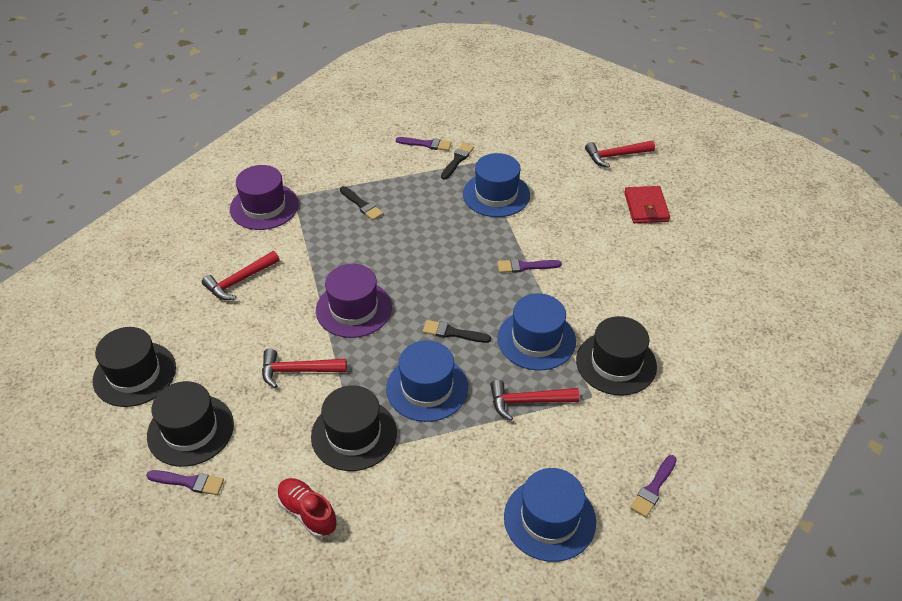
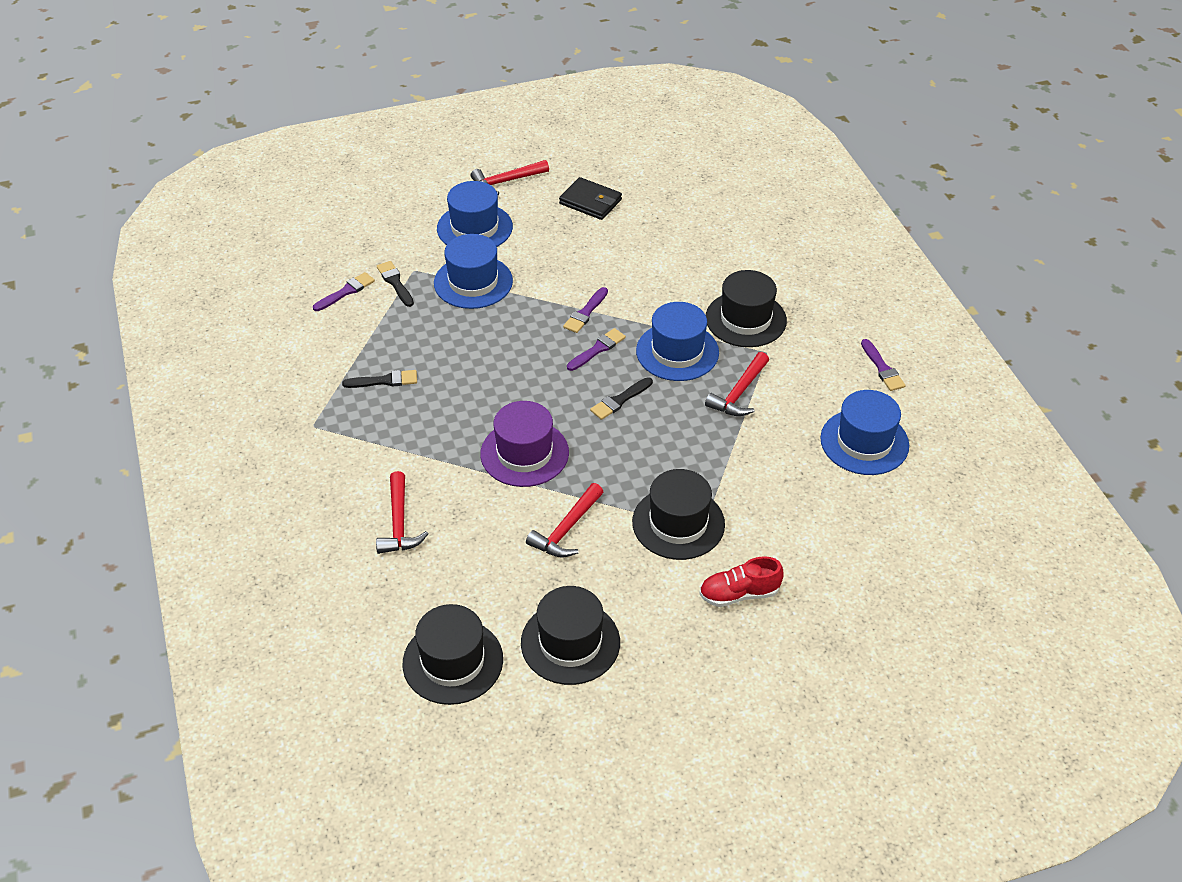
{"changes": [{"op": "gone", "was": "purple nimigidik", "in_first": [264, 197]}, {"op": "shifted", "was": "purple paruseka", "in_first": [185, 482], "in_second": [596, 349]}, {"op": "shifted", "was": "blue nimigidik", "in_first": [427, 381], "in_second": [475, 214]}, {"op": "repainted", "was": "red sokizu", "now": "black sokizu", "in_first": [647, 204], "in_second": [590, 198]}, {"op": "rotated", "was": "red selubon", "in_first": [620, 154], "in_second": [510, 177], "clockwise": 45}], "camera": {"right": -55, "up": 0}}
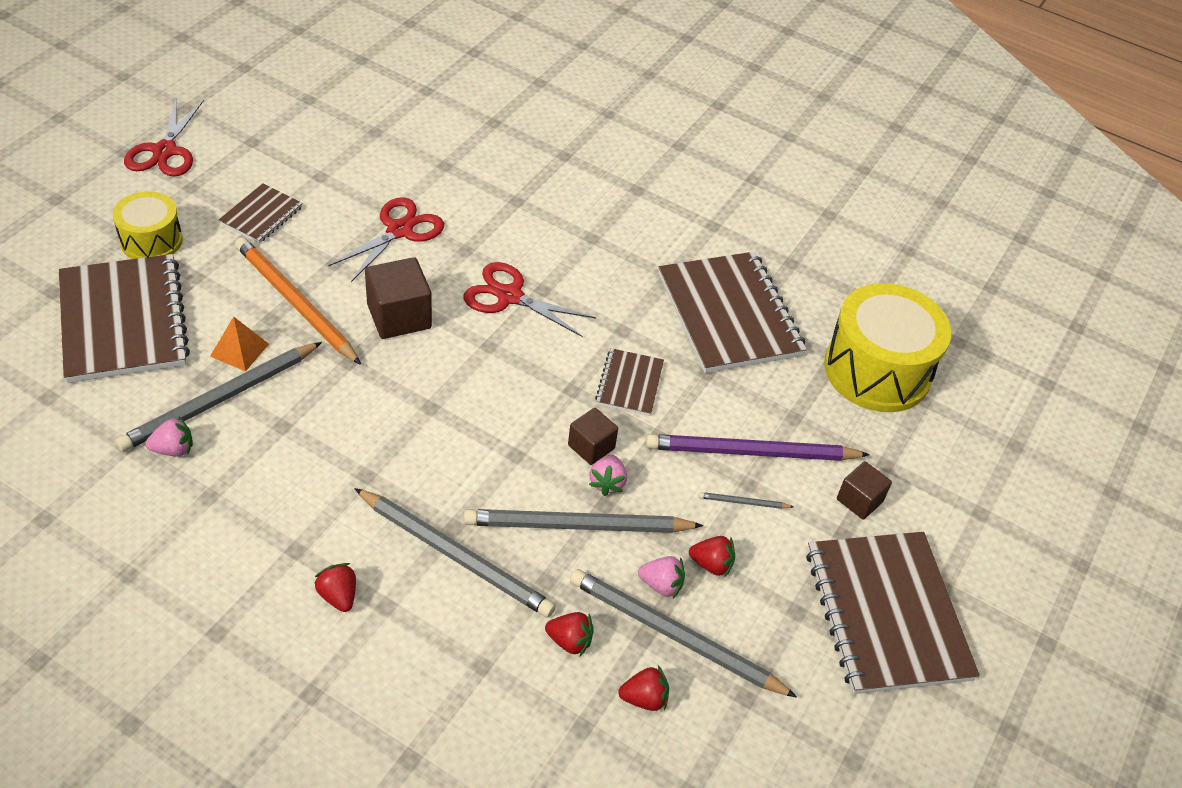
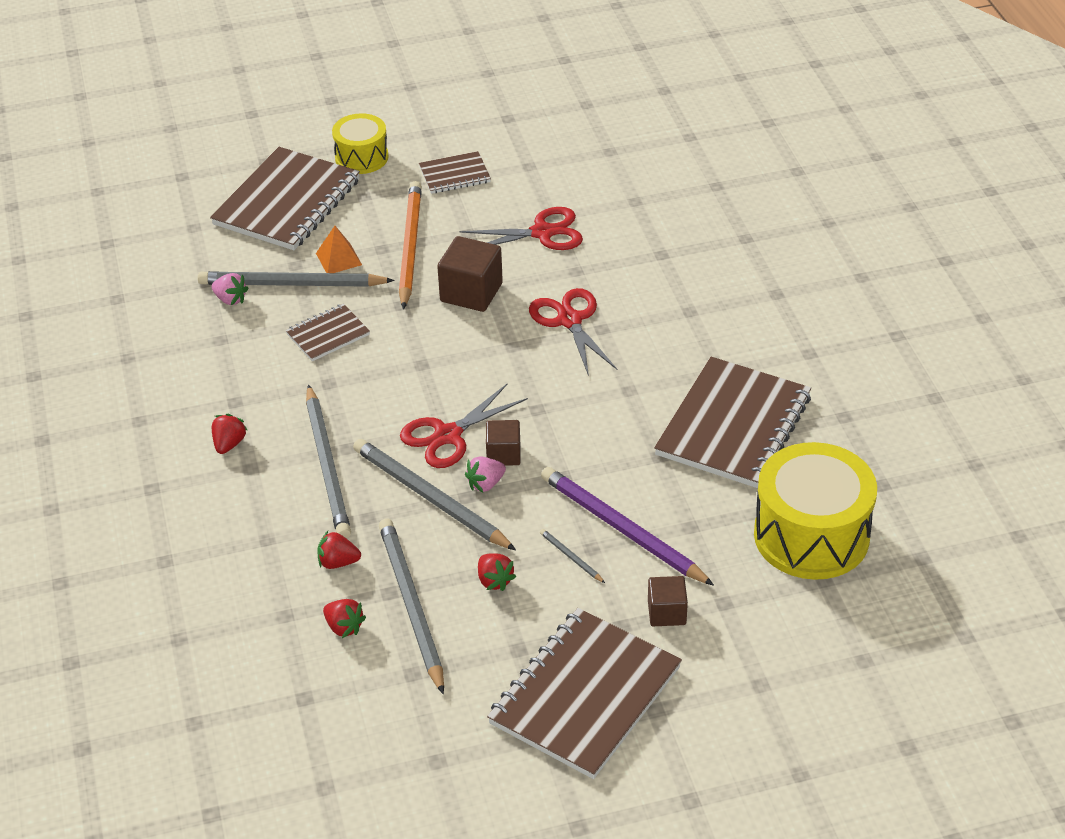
{"changes": [{"op": "gone", "was": "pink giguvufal", "in_first": [661, 577]}, {"op": "shifted", "was": "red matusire", "in_first": [164, 137], "in_second": [464, 425]}, {"op": "shifted", "was": "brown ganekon", "in_first": [629, 382], "in_second": [327, 332]}, {"op": "rotated", "was": "red giguvufal", "in_first": [569, 634], "in_second": [339, 550], "clockwise": 120}], "camera": {"right": 50, "up": -5}}
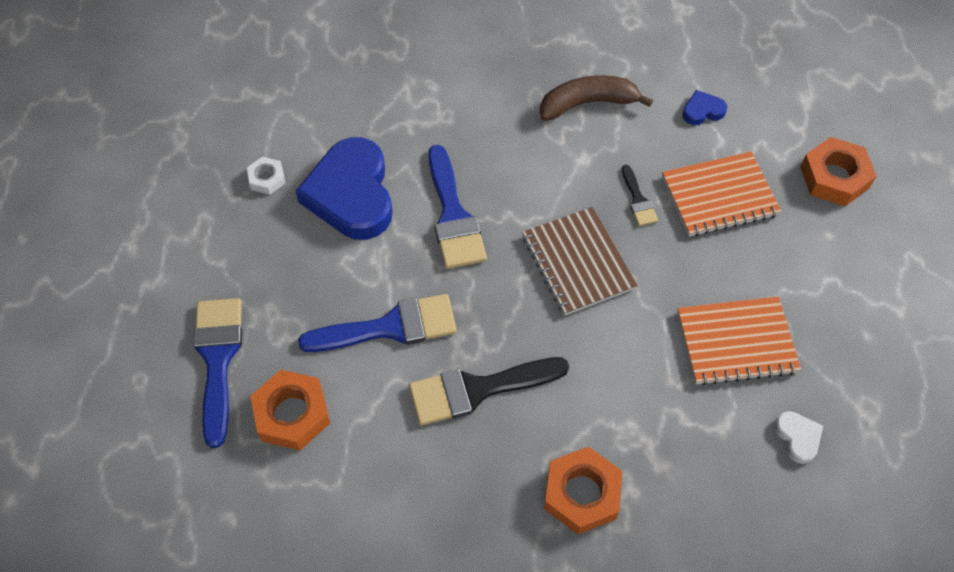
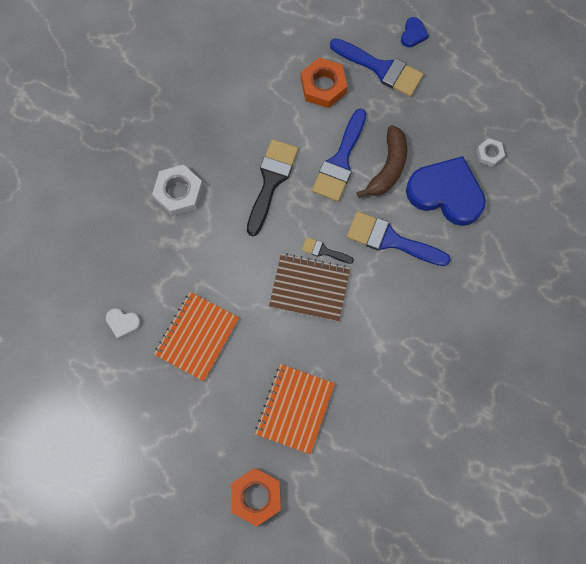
{"changes": [{"op": "shifted", "was": "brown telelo", "in_first": [596, 98], "in_second": [382, 161]}, {"op": "shifted", "was": "black paruseka", "in_first": [640, 195], "in_second": [328, 250]}, {"op": "shifted", "was": "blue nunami", "in_first": [705, 107], "in_second": [415, 32]}, {"op": "repainted", "was": "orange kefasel", "now": "white kefasel", "in_first": [583, 490], "in_second": [177, 190]}], "camera": {"right": 125, "up": 15}}
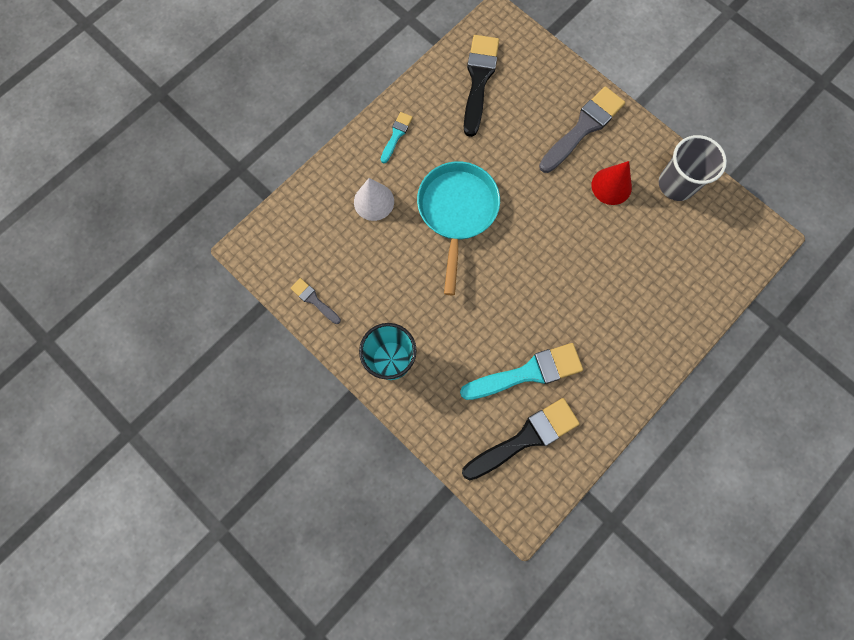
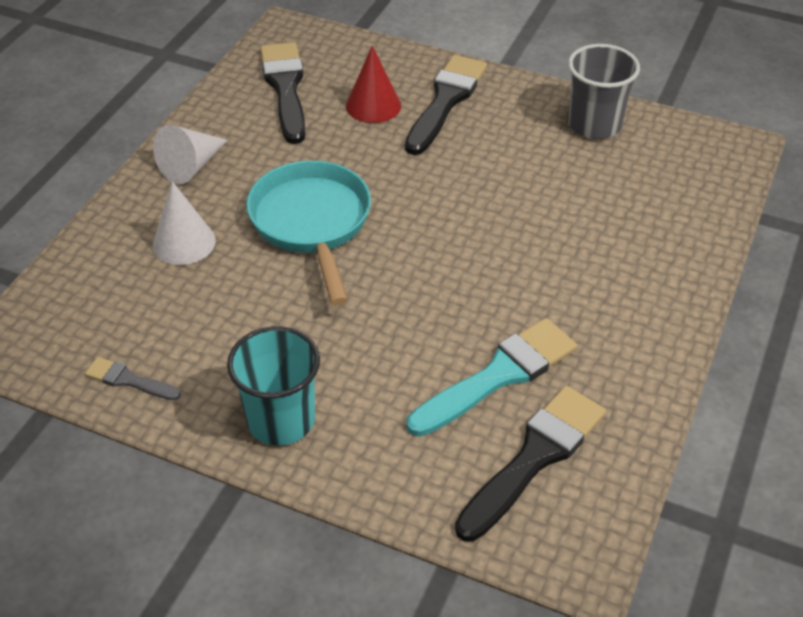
{"changes": [{"op": "shifted", "was": "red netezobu", "in_first": [612, 183], "in_second": [373, 84]}, {"op": "swapped", "was": "turquoise paruseka", "now": "white netezobu", "in_first": [396, 137], "in_second": [190, 154]}, {"op": "repainted", "was": "grey paruseka", "now": "black paruseka", "in_first": [582, 129], "in_second": [446, 105]}], "camera": {"right": -20, "up": -30}}
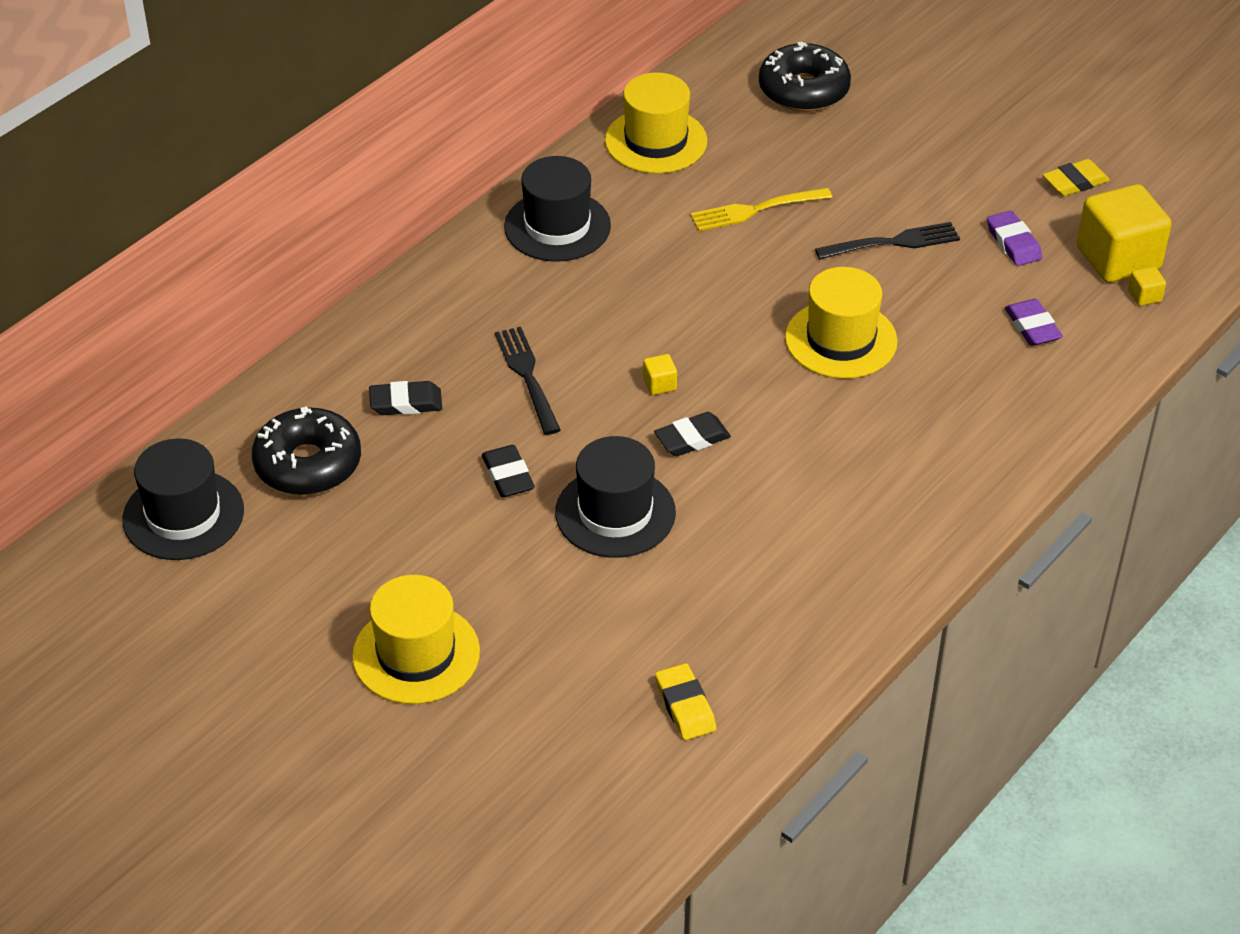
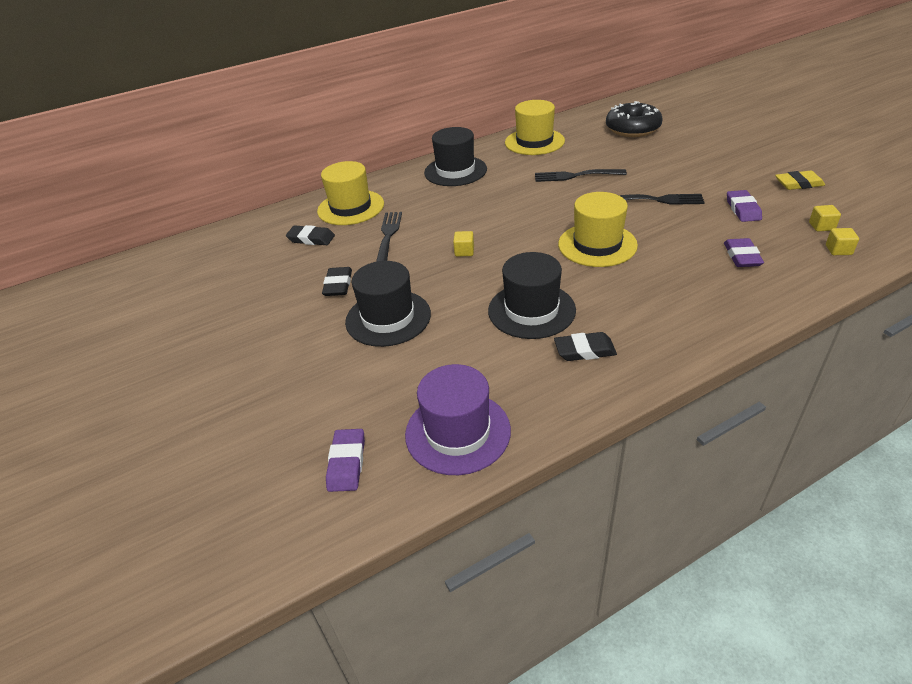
{"changes": [{"op": "gone", "was": "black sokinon", "in_first": [306, 451]}, {"op": "new", "now": "purple nimigidik", "in_second": [458, 419]}, {"op": "shifted", "was": "black nimigidik", "in_first": [183, 499], "in_second": [532, 295]}, {"op": "shifted", "was": "yellow nimigidik", "in_first": [416, 639], "in_second": [350, 193]}, {"op": "shifted", "was": "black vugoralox", "in_first": [692, 434], "in_second": [585, 346]}, {"op": "repainted", "was": "yellow vugoralox", "now": "purple vugoralox", "in_first": [685, 701], "in_second": [345, 460]}, {"op": "repainted", "was": "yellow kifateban", "now": "black kifateban", "in_first": [761, 209], "in_second": [581, 175]}, {"op": "scaled", "was": "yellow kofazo", "in_first": [1124, 233], "in_second": [825, 218], "ratio": 0.4}], "camera": {"right": 25, "up": -5}}
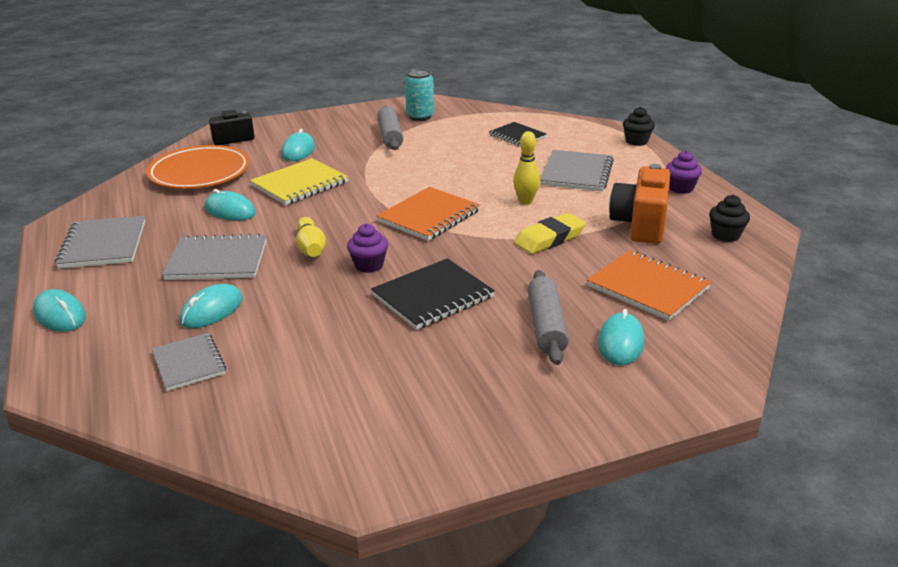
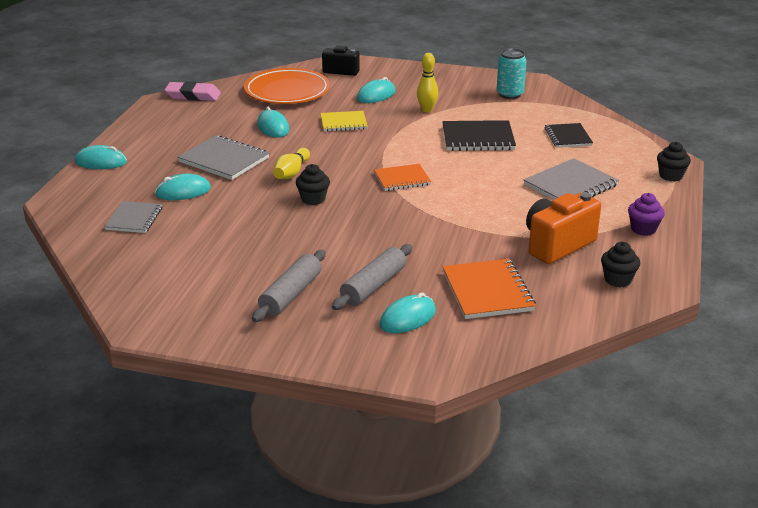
{"changes": [{"op": "gone", "was": "grey ganekon", "in_first": [100, 242]}, {"op": "gone", "was": "yellow vugoralox", "in_first": [550, 233]}, {"op": "new", "now": "pink vugoralox", "in_second": [193, 91]}, {"op": "shifted", "was": "black ganekon", "in_first": [433, 294], "in_second": [479, 135]}, {"op": "shifted", "was": "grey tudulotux", "in_first": [390, 128], "in_second": [289, 286]}, {"op": "shifted", "was": "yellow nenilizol", "in_first": [526, 167], "in_second": [427, 83]}, {"op": "repainted", "was": "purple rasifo", "now": "black rasifo", "in_first": [367, 248], "in_second": [313, 184]}, {"op": "rotated", "was": "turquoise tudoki", "in_first": [59, 310], "in_second": [101, 157], "clockwise": -75}, {"op": "scaled", "was": "yellow ganekon", "in_first": [299, 181], "in_second": [343, 121], "ratio": 0.66}, {"op": "scaled", "was": "orange ganekon", "in_first": [428, 214], "in_second": [402, 177], "ratio": 0.66}], "camera": {"right": 35, "up": 0}}
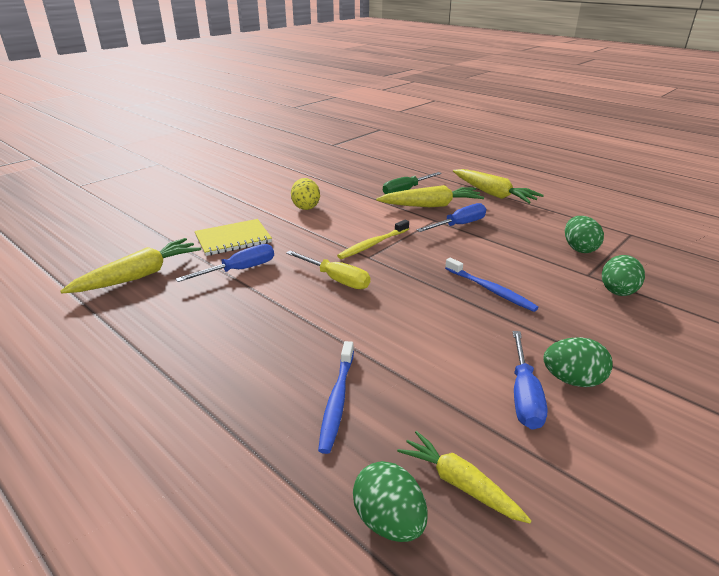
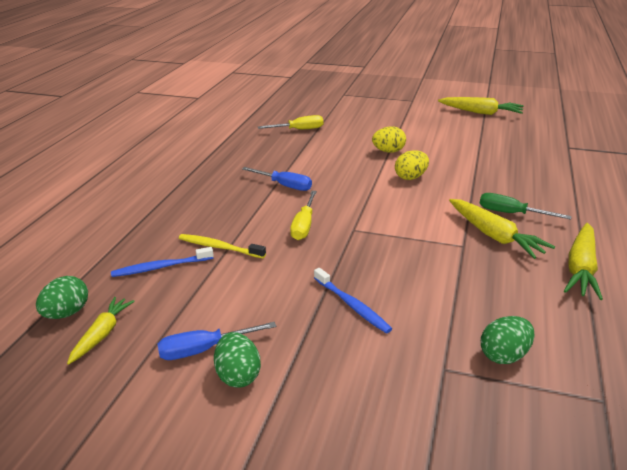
{"changes": [{"op": "gone", "was": "yellow ganekon", "in_first": [233, 237]}, {"op": "gone", "was": "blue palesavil", "in_first": [451, 217]}, {"op": "gone", "was": "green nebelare", "in_first": [623, 275]}, {"op": "new", "now": "yellow palesavil", "in_second": [290, 122]}, {"op": "new", "now": "yellow nebelare", "in_second": [389, 139]}, {"op": "shifted", "was": "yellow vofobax", "in_first": [130, 265], "in_second": [481, 106]}, {"op": "shifted", "was": "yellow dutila", "in_first": [373, 239], "in_second": [222, 246]}, {"op": "rotated", "was": "blue dutila", "in_first": [492, 285], "in_second": [353, 300], "clockwise": -60}], "camera": {"right": 65, "up": 0}}
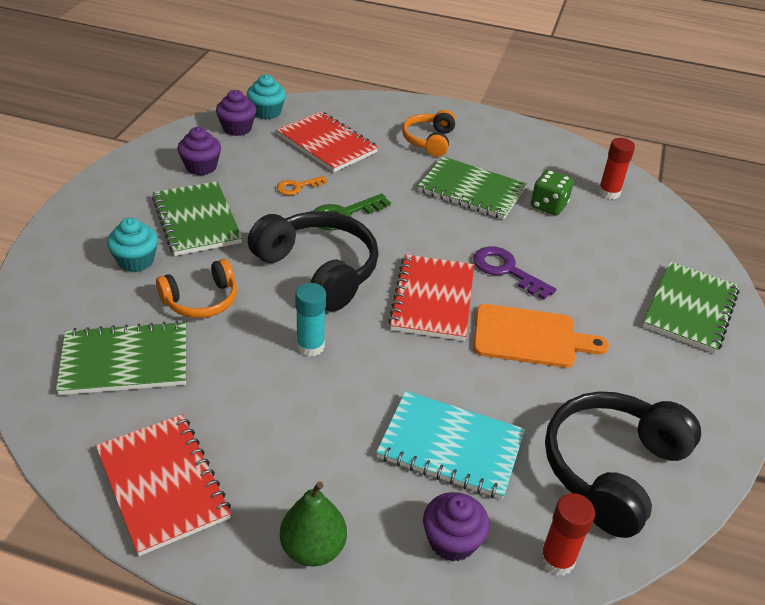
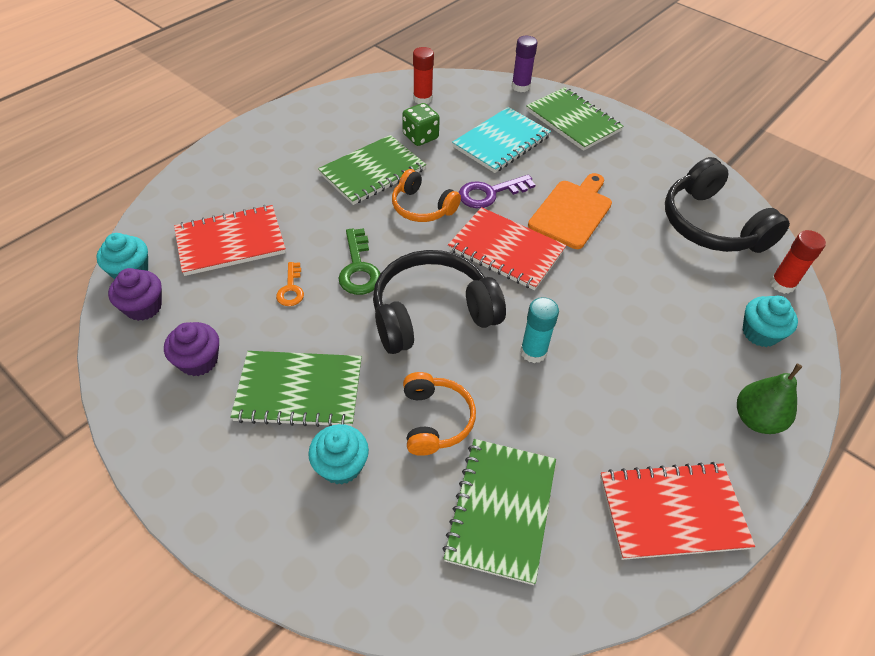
{"changes": [{"op": "new", "now": "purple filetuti", "in_second": [524, 64]}, {"op": "shifted", "was": "turquoise ganekon", "in_first": [450, 445], "in_second": [501, 140]}, {"op": "shifted", "was": "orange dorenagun", "in_first": [429, 133], "in_second": [426, 195]}, {"op": "repainted", "was": "purple rasifo", "now": "turquoise rasifo", "in_first": [456, 527], "in_second": [770, 321]}], "camera": {"right": -65, "up": 10}}
